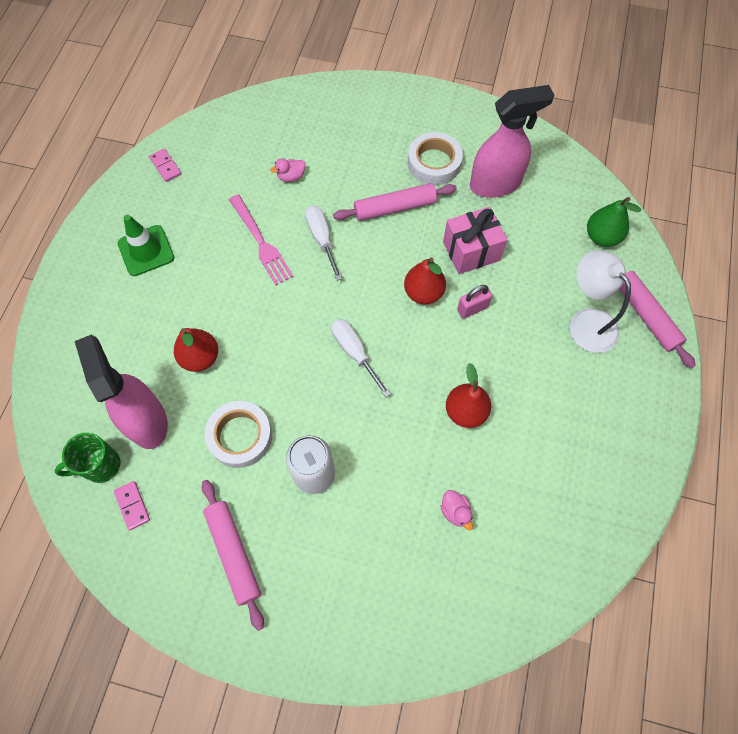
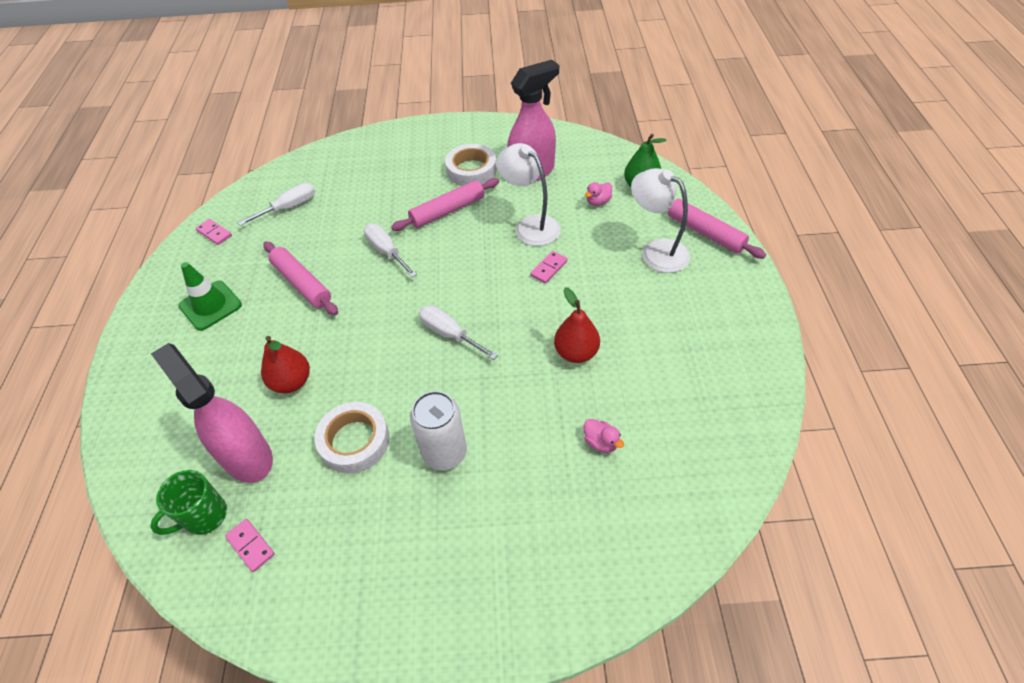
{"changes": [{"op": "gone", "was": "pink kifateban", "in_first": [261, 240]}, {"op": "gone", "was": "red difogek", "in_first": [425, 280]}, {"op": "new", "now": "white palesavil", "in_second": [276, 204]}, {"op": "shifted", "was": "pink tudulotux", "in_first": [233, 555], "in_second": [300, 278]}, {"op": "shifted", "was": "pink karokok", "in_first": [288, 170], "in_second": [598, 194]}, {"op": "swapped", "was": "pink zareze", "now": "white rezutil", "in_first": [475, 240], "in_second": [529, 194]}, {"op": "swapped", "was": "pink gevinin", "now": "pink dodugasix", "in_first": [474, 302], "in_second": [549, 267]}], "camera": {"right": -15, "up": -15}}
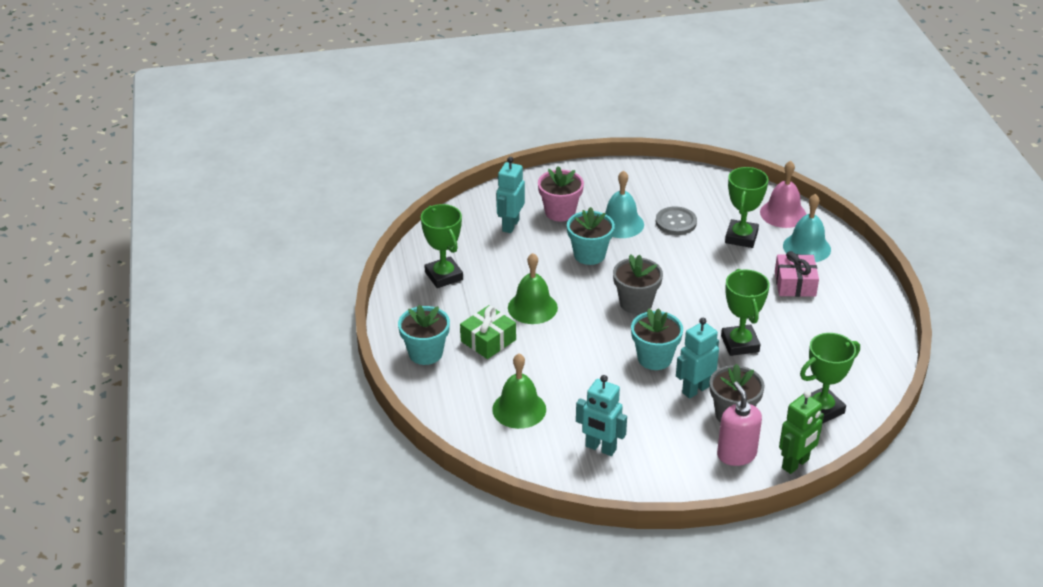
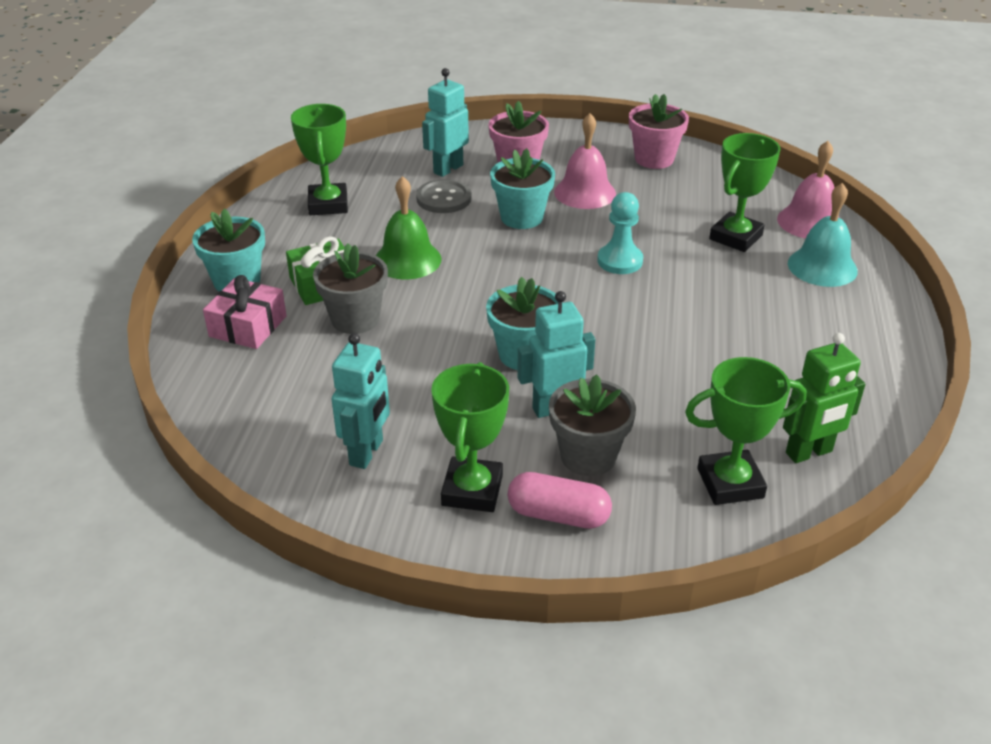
{"changes": [{"op": "gone", "was": "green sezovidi", "in_first": [519, 391]}, {"op": "new", "now": "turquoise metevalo", "in_second": [620, 233]}, {"op": "new", "now": "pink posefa", "in_second": [659, 131]}, {"op": "shifted", "was": "grey posefa", "in_first": [638, 284], "in_second": [350, 289]}, {"op": "shifted", "was": "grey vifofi", "in_first": [676, 220], "in_second": [444, 196]}, {"op": "shifted", "was": "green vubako", "in_first": [745, 312], "in_second": [470, 437]}, {"op": "shifted", "was": "pink zareze", "in_first": [797, 274], "in_second": [245, 312]}, {"op": "shifted", "was": "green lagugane", "in_first": [801, 432], "in_second": [824, 398]}, {"op": "swapped", "was": "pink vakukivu", "now": "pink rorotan", "in_first": [739, 424], "in_second": [560, 500]}, {"op": "repainted", "was": "turquoise sezovidi", "now": "pink sezovidi", "in_first": [624, 204], "in_second": [585, 161]}, {"op": "rotated", "was": "turquoise lagugane", "in_first": [601, 415], "in_second": [361, 401], "clockwise": -120}], "camera": {"right": 20, "up": 0}}
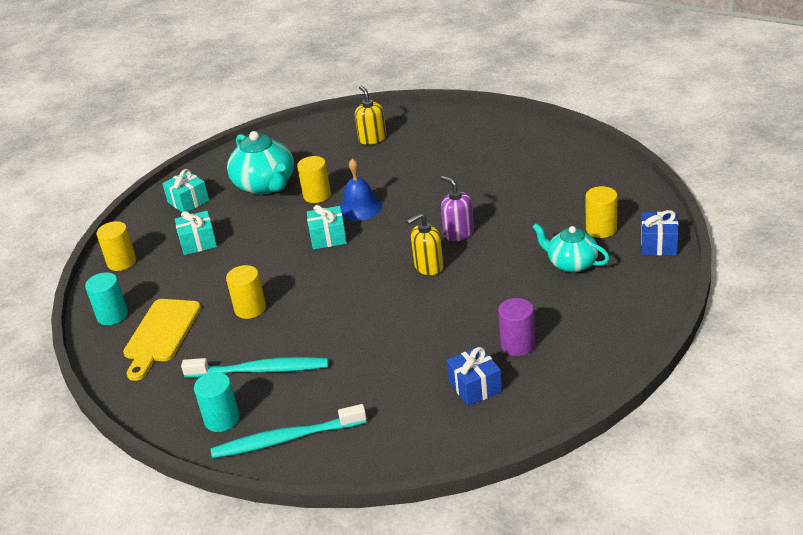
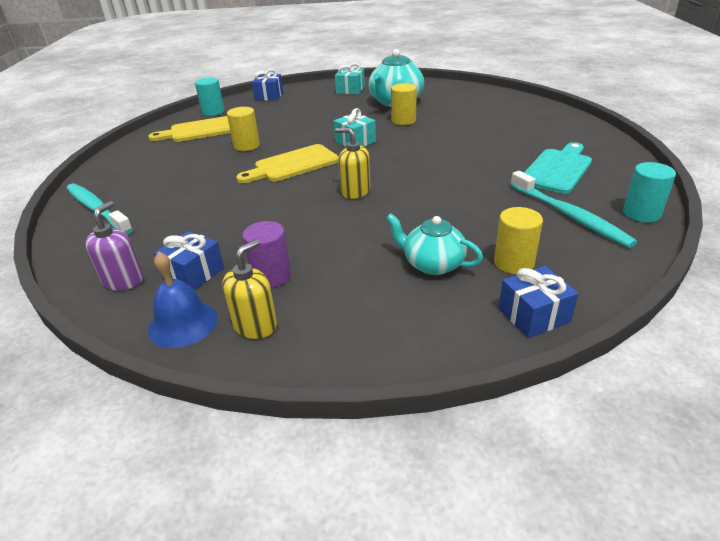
{"changes": [{"op": "gone", "was": "turquoise zareze", "in_first": [196, 233]}, {"op": "new", "now": "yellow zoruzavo", "in_second": [287, 163]}, {"op": "new", "now": "turquoise zoruzavo", "in_second": [558, 168]}, {"op": "shifted", "was": "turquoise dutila", "in_first": [255, 367], "in_second": [573, 209]}, {"op": "shifted", "was": "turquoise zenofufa", "in_first": [217, 402], "in_second": [649, 192]}, {"op": "shifted", "was": "blue sezovidi", "in_first": [361, 189], "in_second": [182, 299]}, {"op": "shifted", "was": "yellow vakukivu", "in_first": [370, 115], "in_second": [249, 289]}, {"op": "shifted", "was": "purple vakukivu", "in_first": [457, 208], "in_second": [114, 246]}, {"op": "swapped", "was": "yellow zenofufa", "now": "blue zareze", "in_first": [116, 246], "in_second": [267, 84]}, {"op": "rotated", "was": "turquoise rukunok", "in_first": [571, 248], "in_second": [434, 244], "clockwise": -60}], "camera": {"right": 55, "up": 0}}
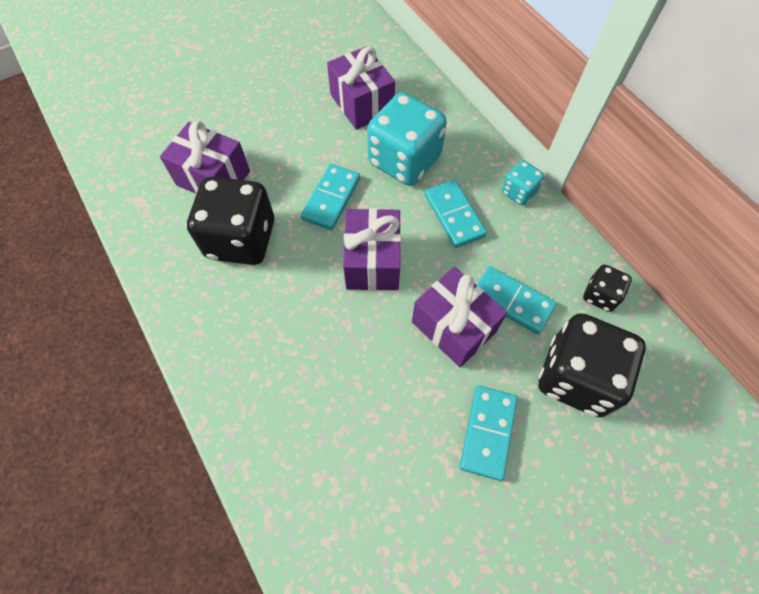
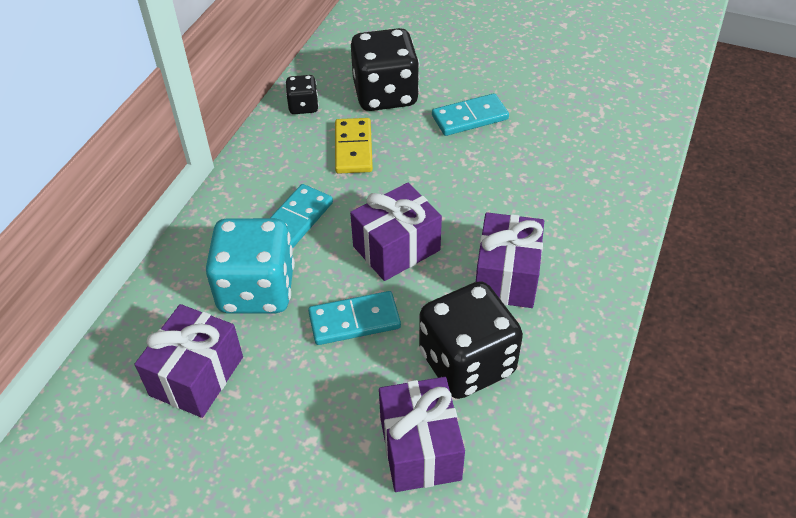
{"changes": [{"op": "gone", "was": "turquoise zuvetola", "in_first": [523, 183]}, {"op": "shifted", "was": "purple zareze", "in_first": [459, 317], "in_second": [510, 260]}, {"op": "repainted", "was": "turquoise dodugasix", "now": "yellow dodugasix", "in_first": [516, 300], "in_second": [354, 146]}], "camera": {"right": -125, "up": -15}}
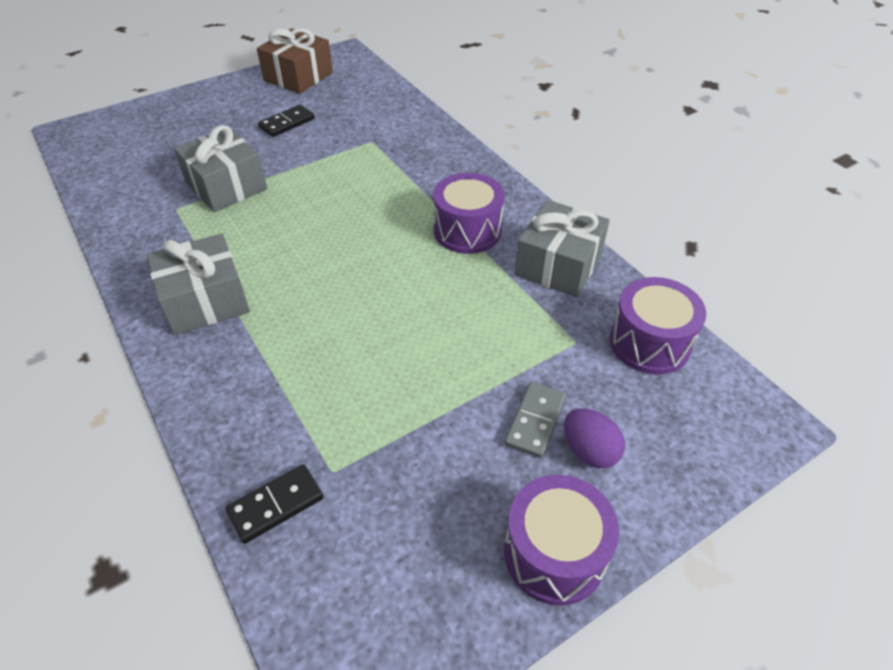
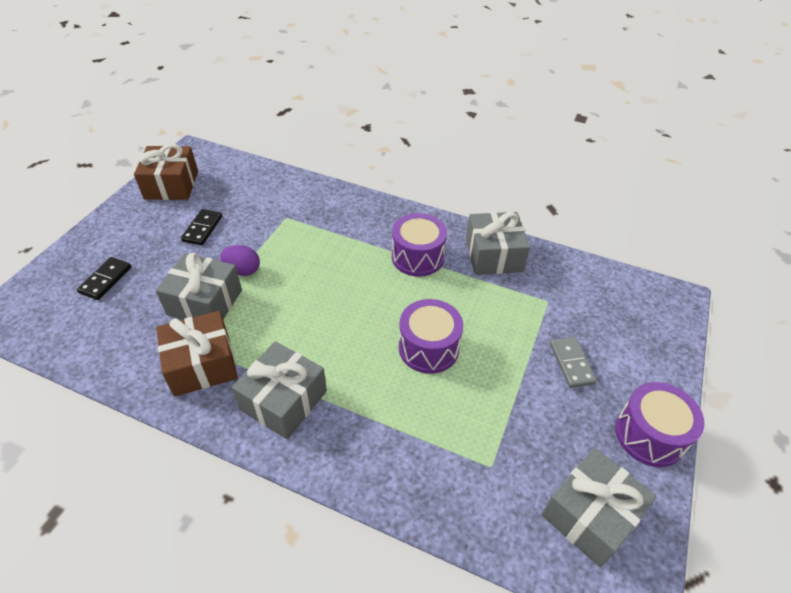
{"changes": [{"op": "new", "now": "brown zareze", "in_second": [197, 354]}, {"op": "new", "now": "grey zareze", "in_second": [599, 507]}, {"op": "shifted", "was": "black dodugasix", "in_first": [274, 504], "in_second": [104, 278]}, {"op": "shifted", "was": "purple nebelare", "in_first": [594, 438], "in_second": [240, 260]}, {"op": "shifted", "was": "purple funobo", "in_first": [658, 326], "in_second": [431, 336]}], "camera": {"right": -35, "up": 0}}
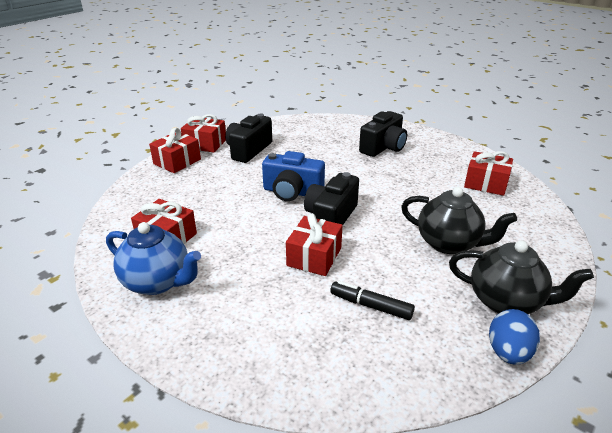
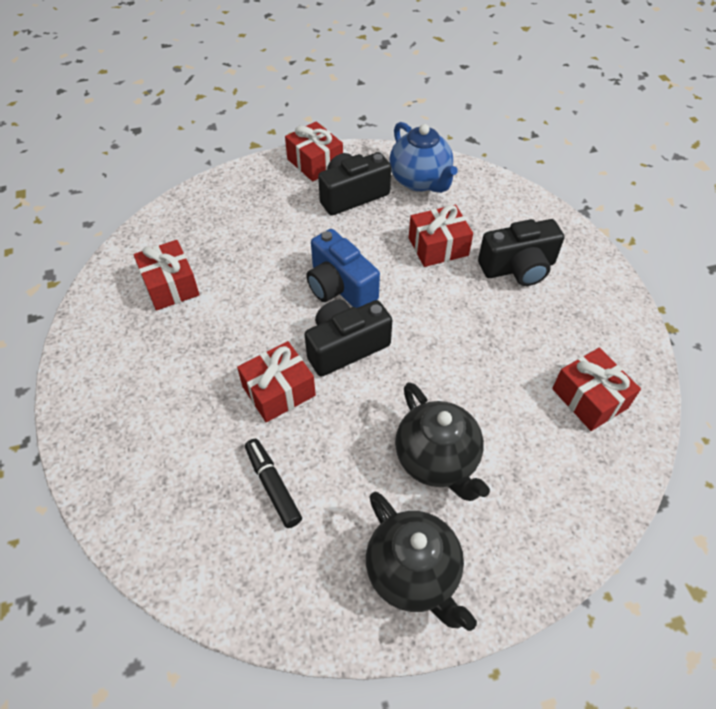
{"changes": [{"op": "gone", "was": "blue nebelare", "in_first": [514, 337]}, {"op": "shifted", "was": "blue rukunok", "in_first": [153, 258], "in_second": [423, 157]}, {"op": "shifted", "was": "red zareze", "in_first": [175, 150], "in_second": [441, 236]}], "camera": {"right": 35, "up": 20}}
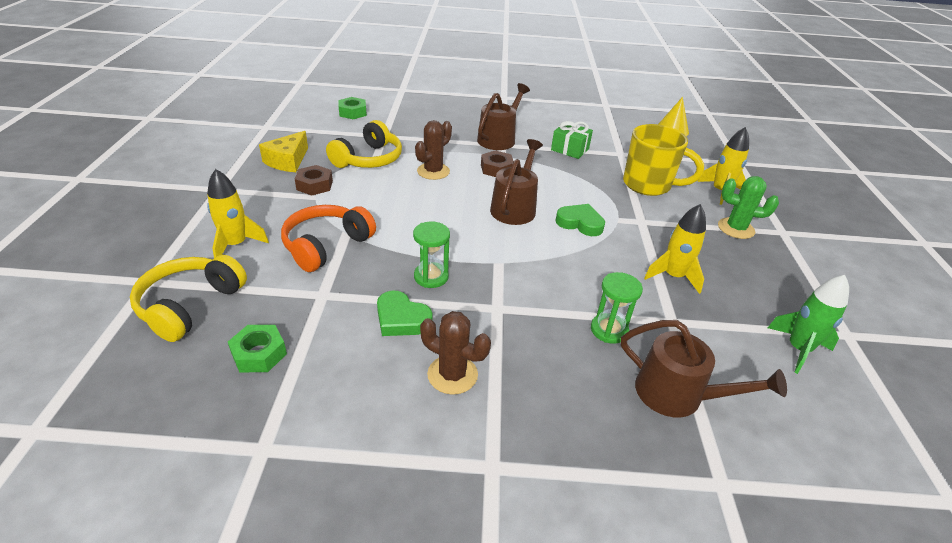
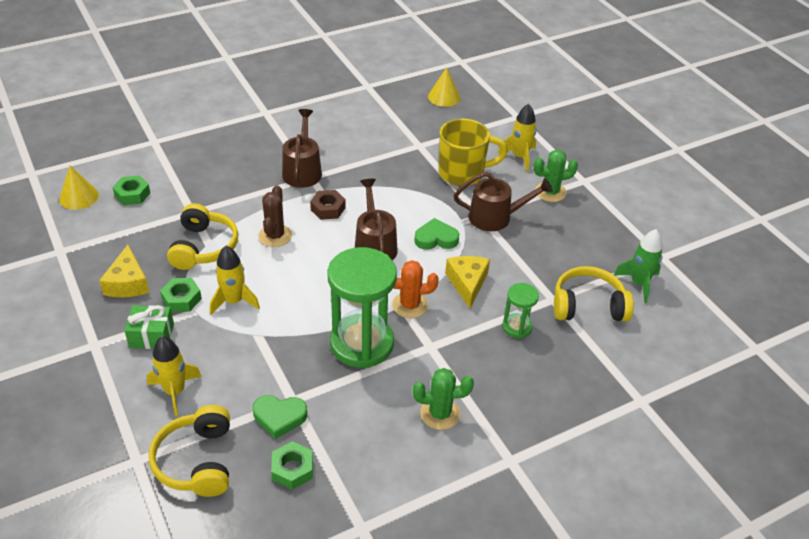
{"changes": [{"op": "gone", "was": "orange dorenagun", "in_first": [328, 238]}, {"op": "new", "now": "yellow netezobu", "in_second": [79, 187]}, {"op": "new", "now": "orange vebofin", "in_second": [415, 289]}, {"op": "new", "now": "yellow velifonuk", "in_second": [467, 282]}, {"op": "new", "now": "yellow dorenagun", "in_second": [594, 293]}, {"op": "shifted", "was": "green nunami", "in_first": [404, 313], "in_second": [280, 417]}, {"op": "shifted", "was": "green zareze", "in_first": [572, 140], "in_second": [149, 327]}, {"op": "shifted", "was": "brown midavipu", "in_first": [704, 369], "in_second": [503, 201]}, {"op": "shifted", "was": "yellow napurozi", "in_first": [675, 249], "in_second": [235, 280]}, {"op": "repainted", "was": "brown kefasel", "now": "green kefasel", "in_first": [314, 180], "in_second": [181, 295]}, {"op": "repainted", "was": "brown vebofin", "now": "green vebofin", "in_first": [455, 353], "in_second": [443, 399]}, {"op": "scaled", "was": "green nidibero", "in_first": [431, 255], "in_second": [362, 307], "ratio": 2.08}], "camera": {"right": -30, "up": 5}}
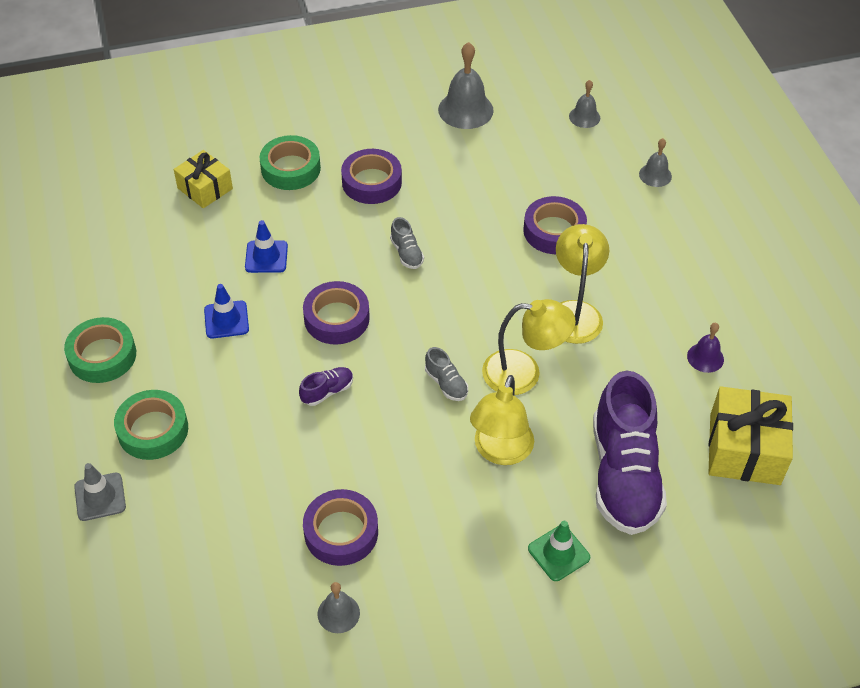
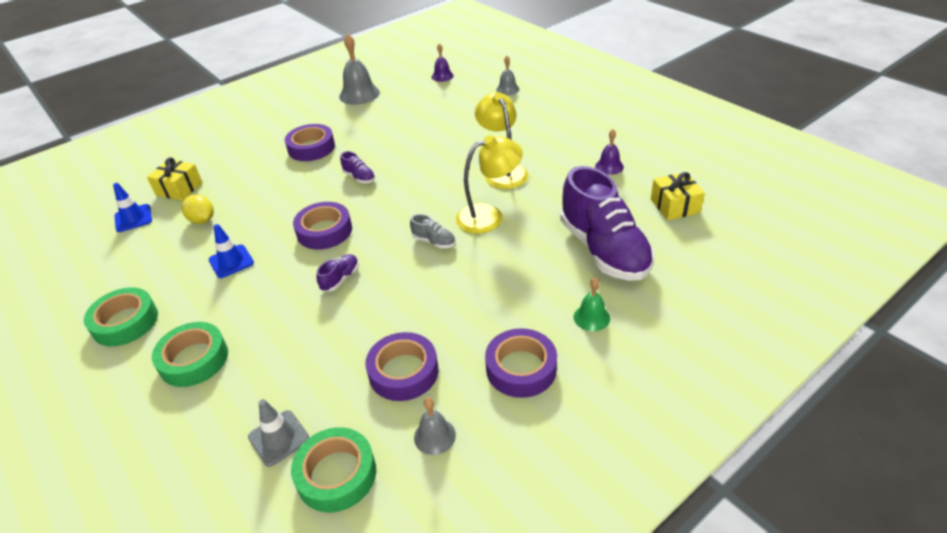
{"changes": [{"op": "gone", "was": "yellow rezutil", "in_first": [502, 420]}, {"op": "new", "now": "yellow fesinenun", "in_second": [198, 209]}, {"op": "shifted", "was": "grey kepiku", "in_first": [100, 492], "in_second": [279, 433]}, {"op": "shifted", "was": "blue kepiku", "in_first": [266, 246], "in_second": [132, 207]}, {"op": "shifted", "was": "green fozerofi", "in_first": [290, 162], "in_second": [333, 469]}, {"op": "shifted", "was": "purple fozerofi", "in_first": [555, 225], "in_second": [521, 363]}, {"op": "swapped", "was": "green kepiku", "now": "green sezovidi", "in_first": [559, 551], "in_second": [592, 304]}, {"op": "repainted", "was": "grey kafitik", "now": "purple kafitik", "in_first": [407, 243], "in_second": [357, 167]}, {"op": "repainted", "was": "grey sezovidi", "now": "purple sezovidi", "in_first": [584, 104], "in_second": [443, 62]}, {"op": "scaled", "was": "yellow zareze", "in_first": [750, 435], "in_second": [678, 196], "ratio": 0.64}], "camera": {"right": -20, "up": -10}}
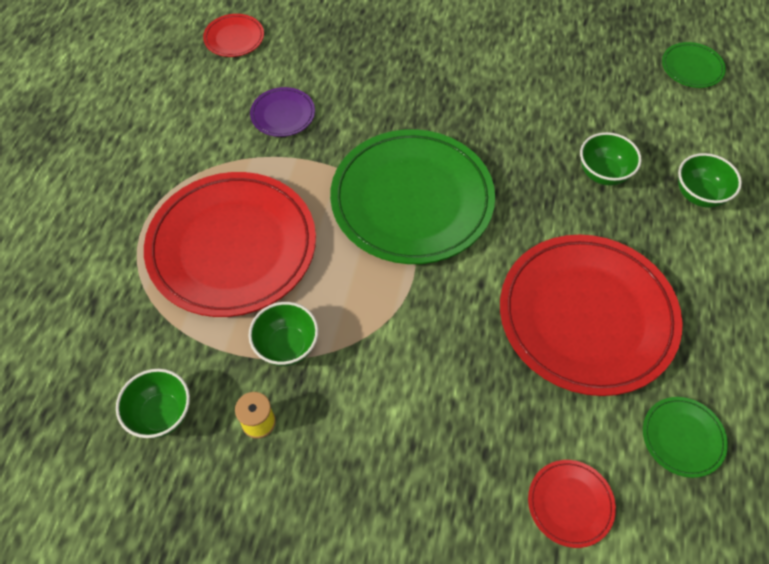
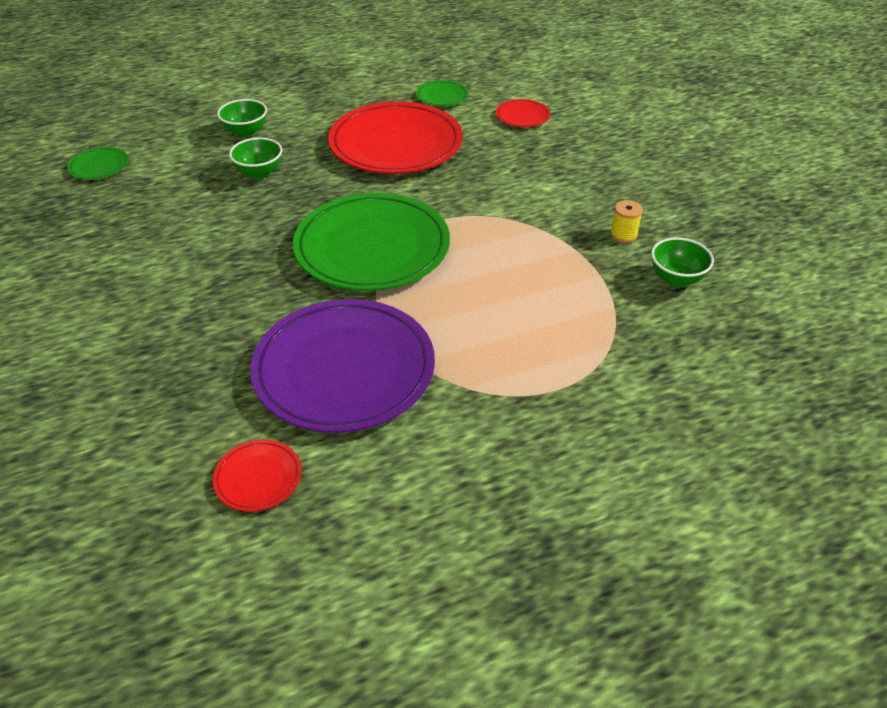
{"changes": [{"op": "gone", "was": "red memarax", "in_first": [230, 244]}, {"op": "gone", "was": "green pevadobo", "in_first": [283, 334]}, {"op": "scaled", "was": "purple memarax", "in_first": [282, 112], "in_second": [342, 366], "ratio": 2.34}], "camera": {"right": -125, "up": -15}}
